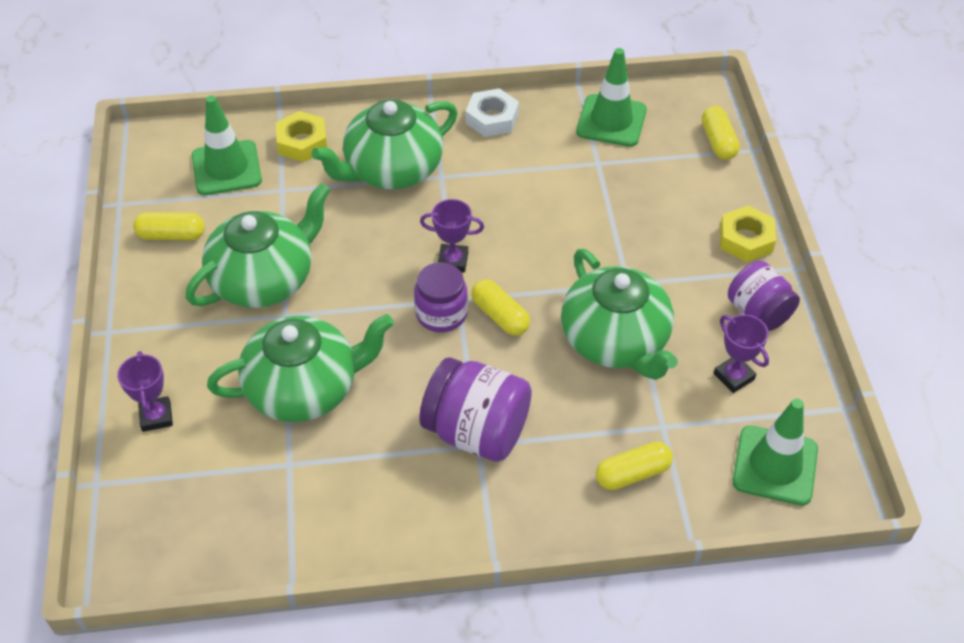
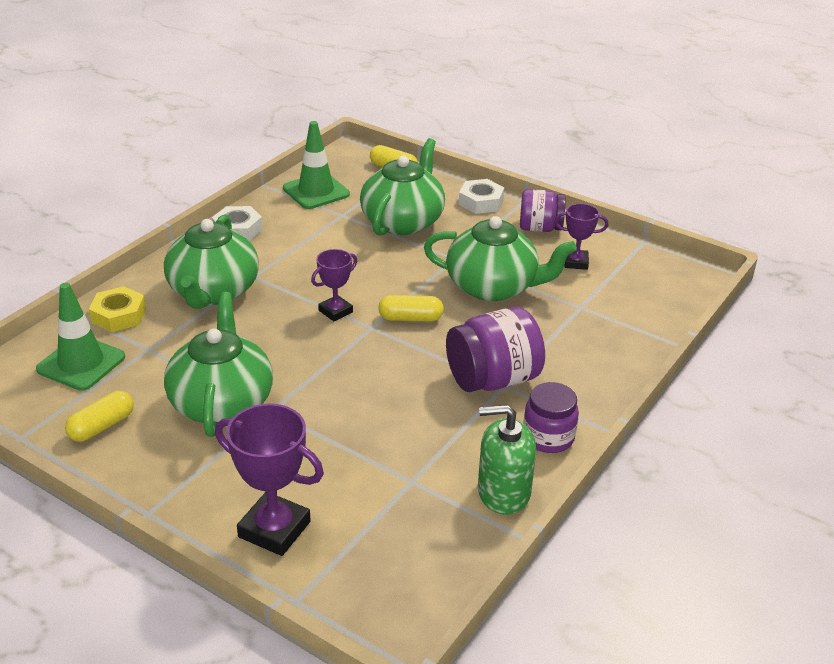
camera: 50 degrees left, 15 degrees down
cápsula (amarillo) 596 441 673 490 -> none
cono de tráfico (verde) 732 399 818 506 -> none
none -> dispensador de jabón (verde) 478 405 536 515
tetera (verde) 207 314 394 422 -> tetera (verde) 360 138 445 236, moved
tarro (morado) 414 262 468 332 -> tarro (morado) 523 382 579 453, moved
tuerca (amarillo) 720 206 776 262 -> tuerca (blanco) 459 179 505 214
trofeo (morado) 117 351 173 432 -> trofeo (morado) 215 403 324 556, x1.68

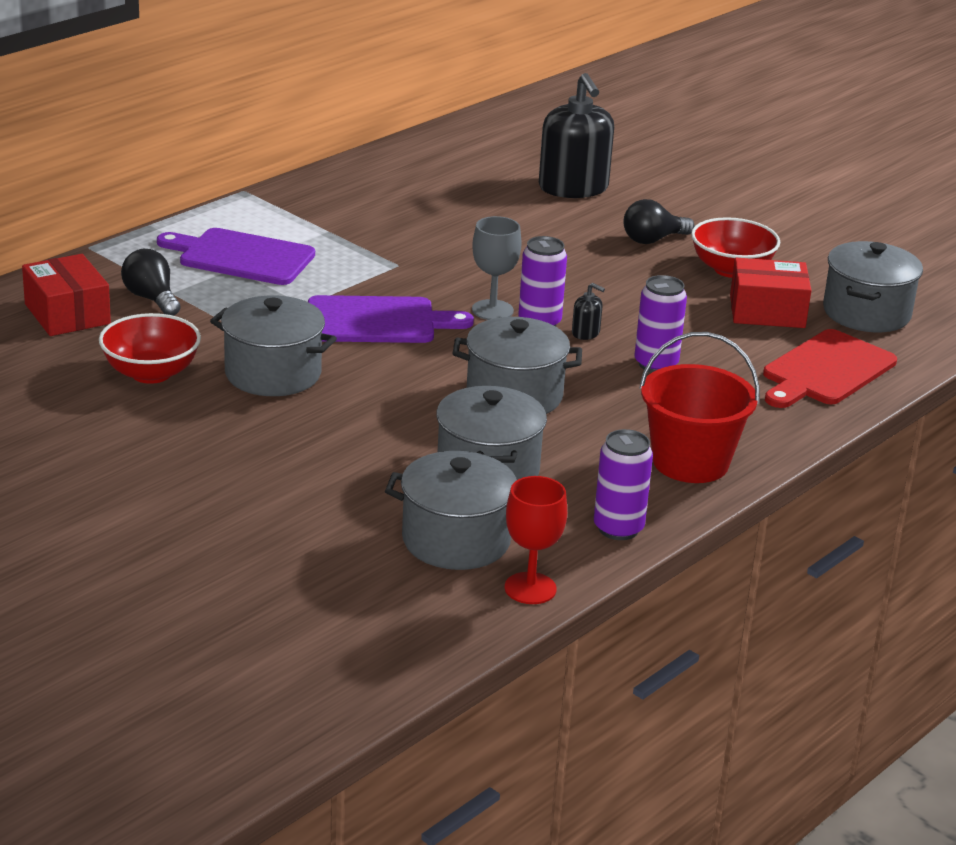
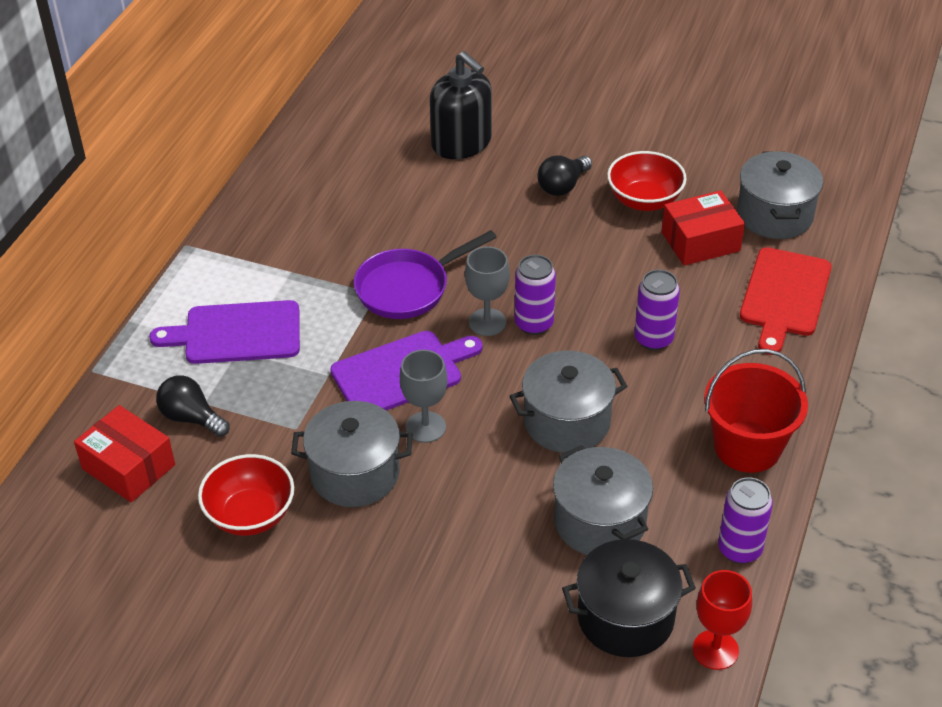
camera: 20 degrees left, 15 degrees up
dispensador de jabón (negro) 572 283 605 340 -> none
none -> sartén (morado) 354 230 497 319
none -> copa (gris) 400 350 448 443
olla (gris) 385 451 517 570 -> olla (negro) 562 539 696 657

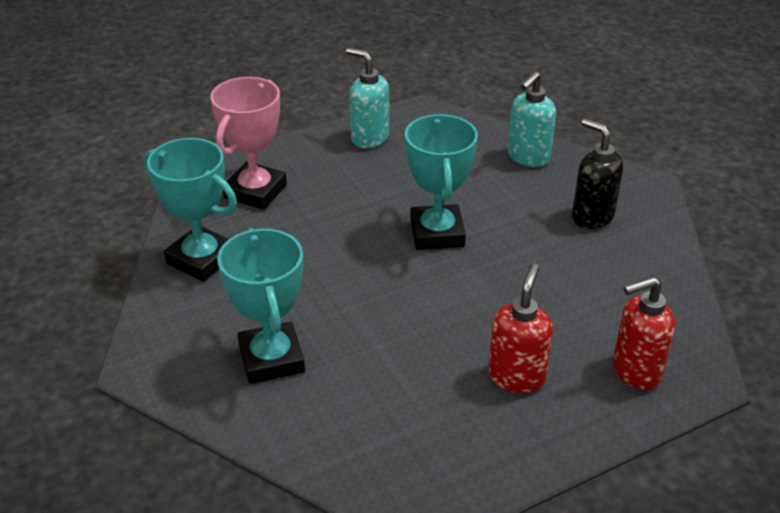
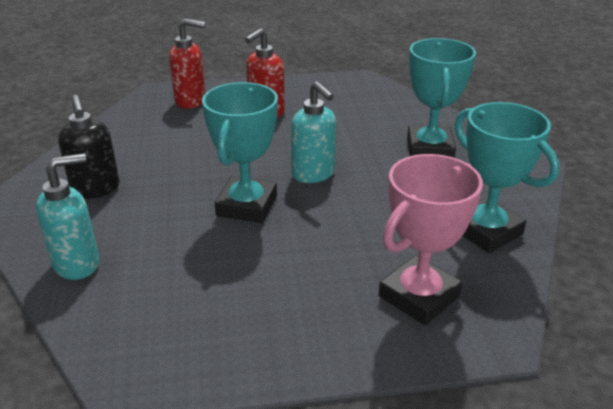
camera: 160 degrees left, 5 degrees down
dispensador de jabón (turquesa) 346 48 389 148 -> dispensador de jabón (turquesa) 291 81 336 183, moved

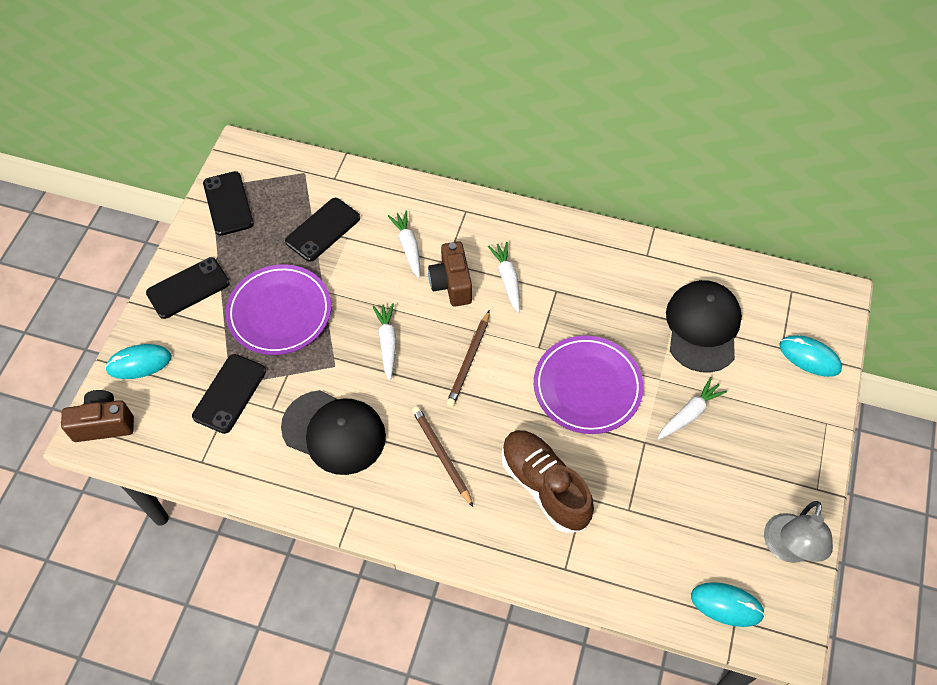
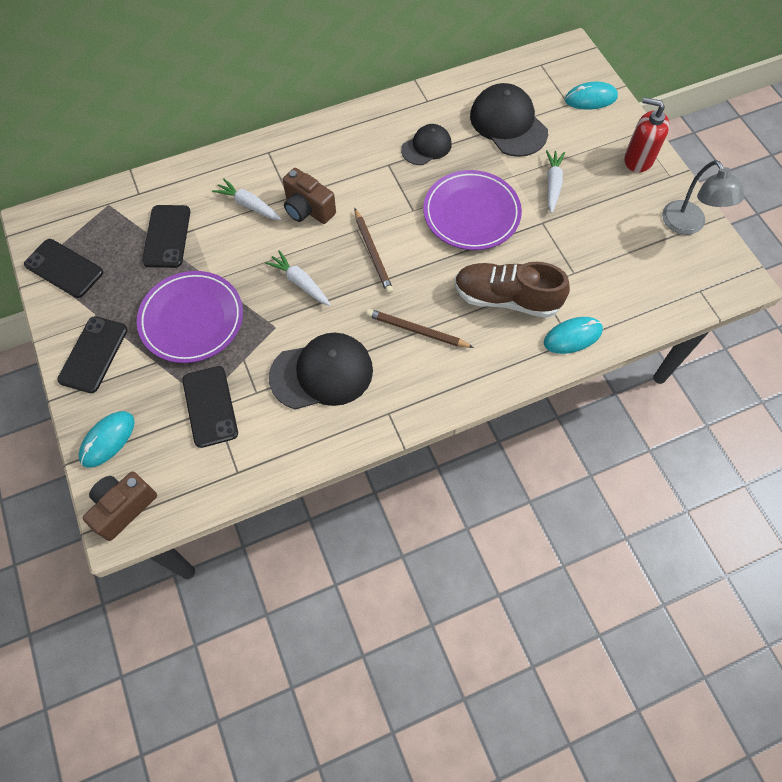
camera: 40 degrees left, 5 degrees up
zanahoria (blanco) 488 242 520 313 -> none
none -> gorra (negro) 401 124 452 165
none -> dispensador de jabón (rojo) 624 97 670 172
ratón (turquesa) 691 582 765 627 -> ratón (turquesa) 544 317 603 354, moved

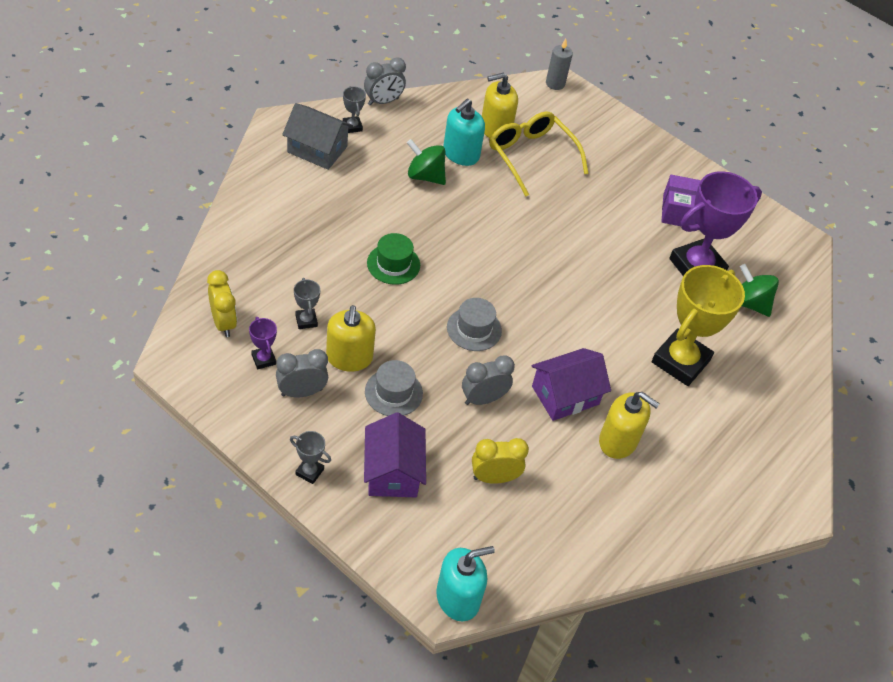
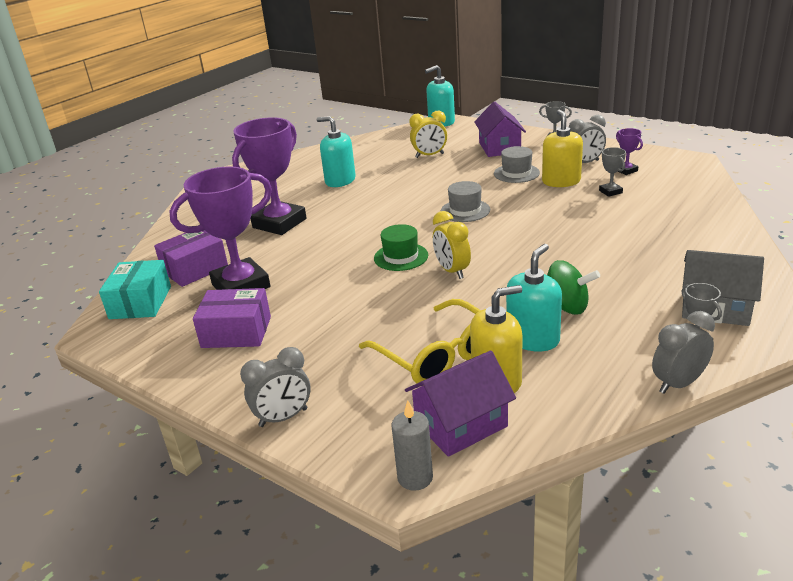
camera: 175 degrees left, 20 degrees down
none -> caja (turquesa) 99 260 171 319
despertador (amarillo) 207 270 237 337 -> despertador (amarillo) 433 211 471 279, moved
sombrero (verde) 367 233 420 285 -> sombrero (verde) 374 224 428 271, moved
despertador (gris) 462 355 515 405 -> despertador (gris) 240 347 311 427, moved
casa (morado) 531 348 611 421 -> casa (morado) 405 351 516 457, moved
peonza (verde) 740 264 779 317 -> caja (morado) 154 230 228 287
dispensador de jabón (amarillo) 599 392 660 459 -> dispensador de jabón (turquesa) 317 116 356 187
trofeo (amarillo) 652 265 745 386 -> trofeo (morado) 232 118 306 235

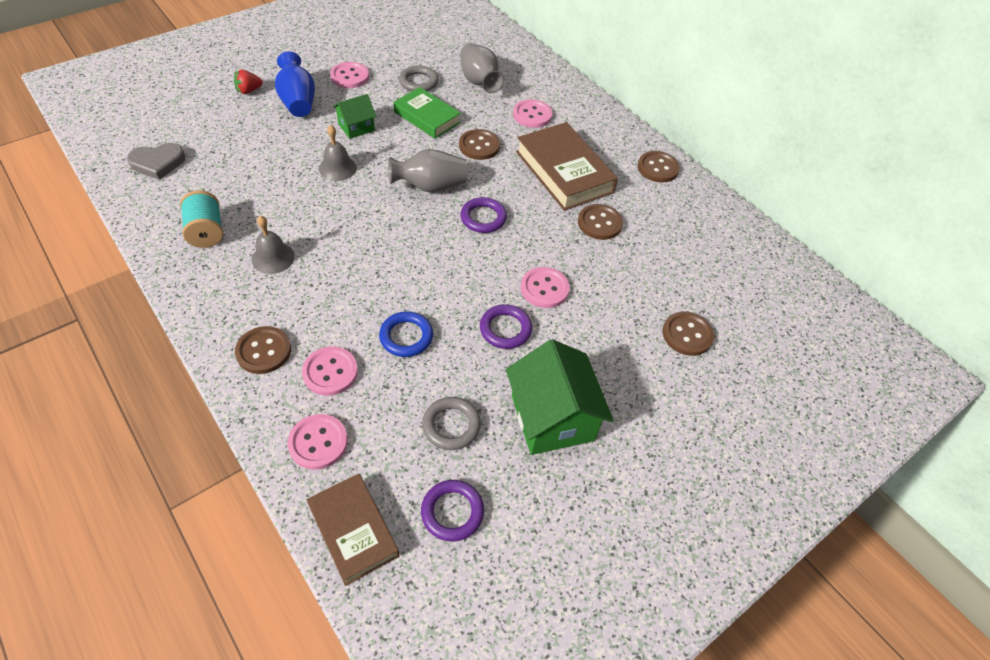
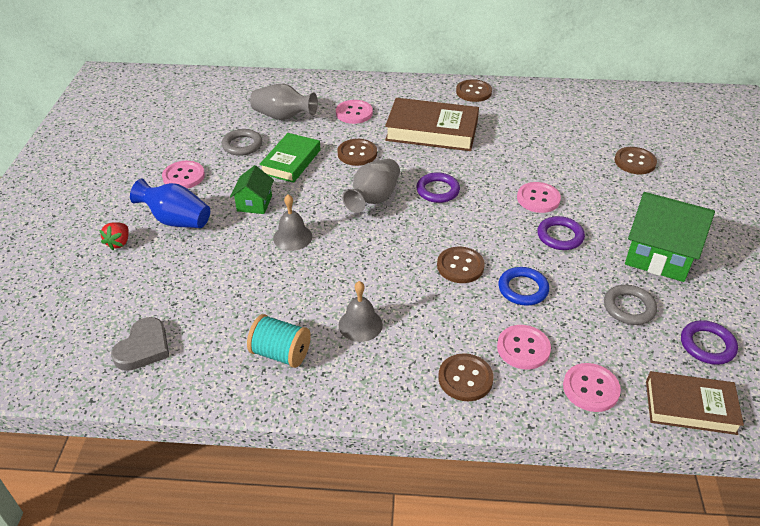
camera: 45 degrees left, 10 degrees down
botón (marrón) 578 204 623 240 -> botón (marrón) 437 247 485 283, moved
libro (verde) 393 87 461 139 -> libro (verde) 259 133 320 183, 60 degrees counterclockwise

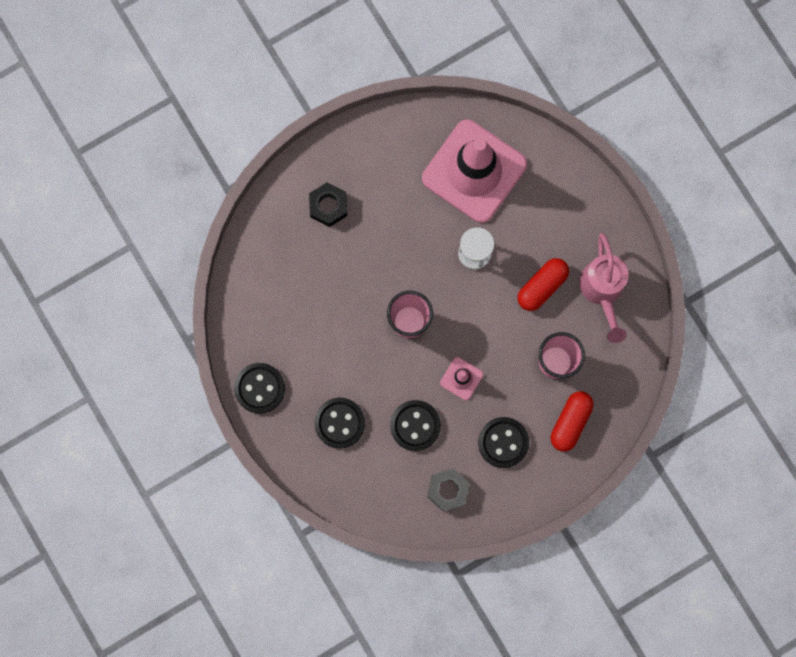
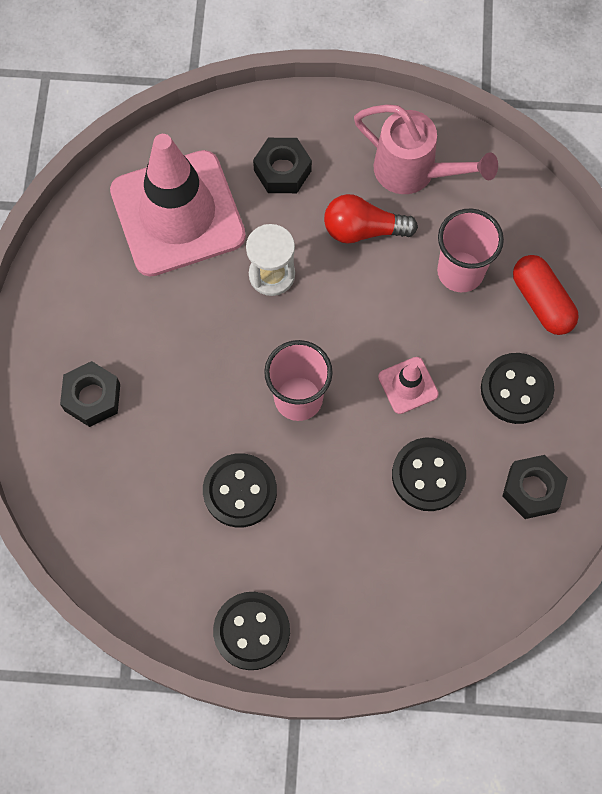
camera: 55 degrees left, 10 degrees down
none -> tuerca (negro) 253 138 312 193
botón (negro) 314 398 365 449 -> botón (negro) 203 453 277 528, moved
cápsula (rojo) 518 258 569 311 -> bombilla (rojo) 324 194 418 244

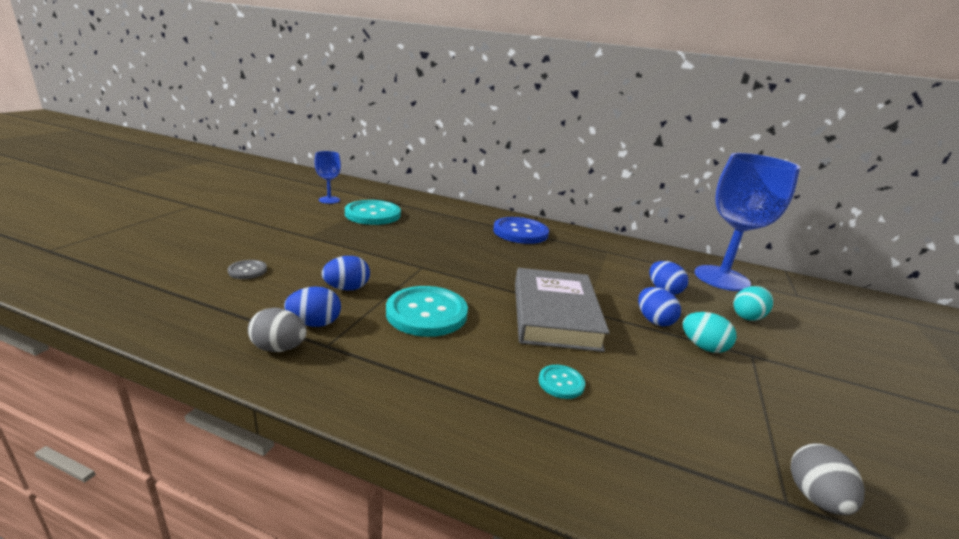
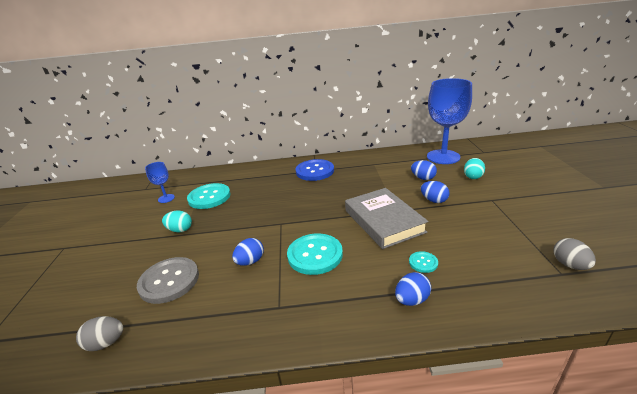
camera: 20 degrees left, 5 degrees up
huevo (gris) 248 308 307 352 -> huevo (gris) 76 316 123 351, moved
huevo (azul) 284 287 341 327 -> huevo (azul) 395 272 431 306, moved
huevo (turquesa) 683 312 736 353 -> huevo (turquesa) 162 210 192 233, moved
botón (gris) 228 260 267 279 -> botón (gris) 137 257 199 304, x2.11

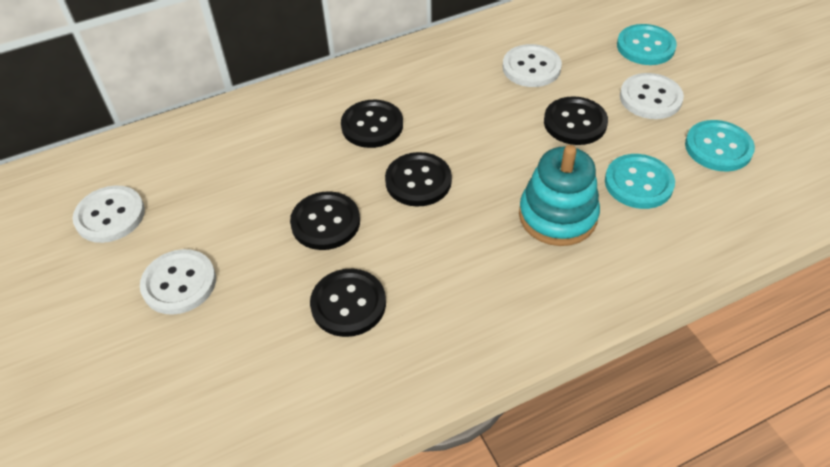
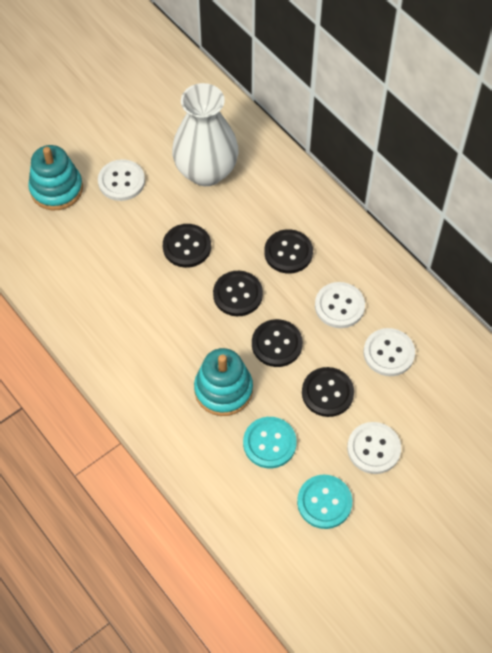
camera: 75 degrees right, 10 degrees up
botón (turquesa) 617 24 677 65 -> none
none -> juguete apilable (turquesa) 28 145 83 211
none -> florero (blanco) 172 83 239 186
botón (blanco) 73 185 145 243 -> botón (blanco) 315 282 365 328, moved
botón (negro) 310 269 386 337 -> botón (negro) 252 319 303 367, moved

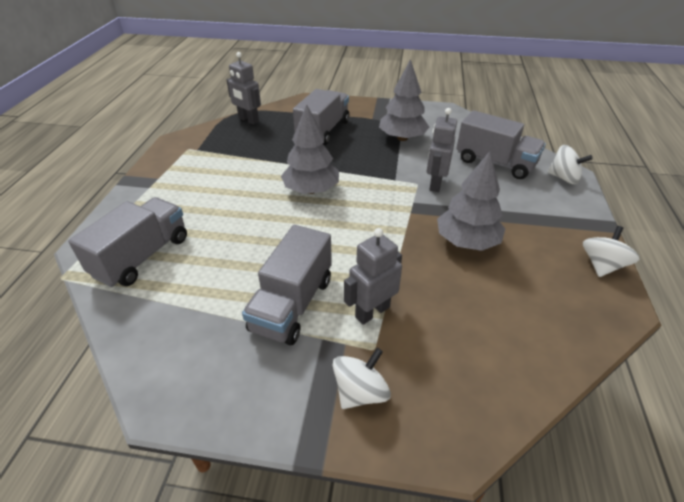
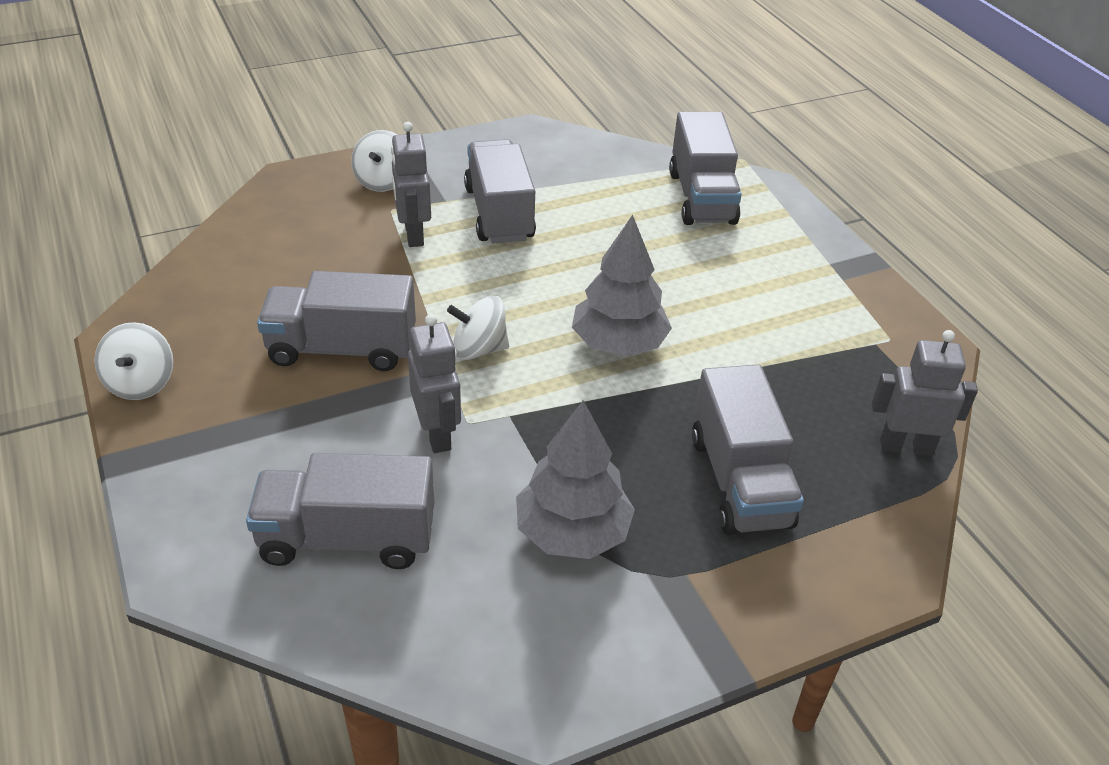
camera: 145 degrees right, 0 degrees up
peonza (blanco) 547 145 593 184 -> peonza (blanco) 447 296 509 360, moved
árbol (gris) 437 151 505 251 -> camión (gris) 257 271 416 371
robot (gris) 344 228 402 325 -> robot (gris) 391 122 431 247, 150 degrees clockwise

